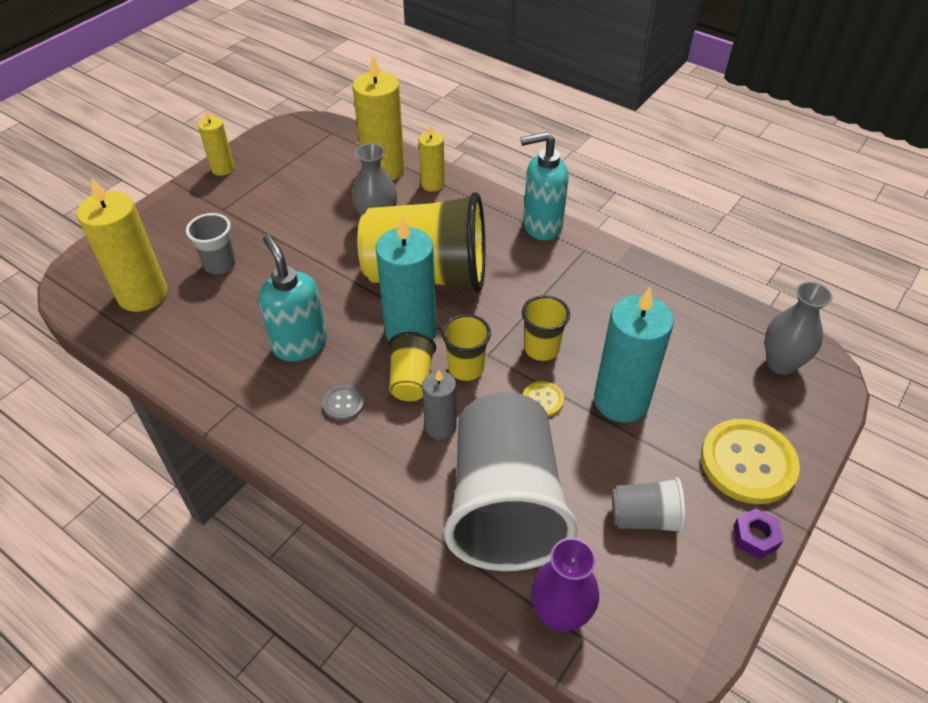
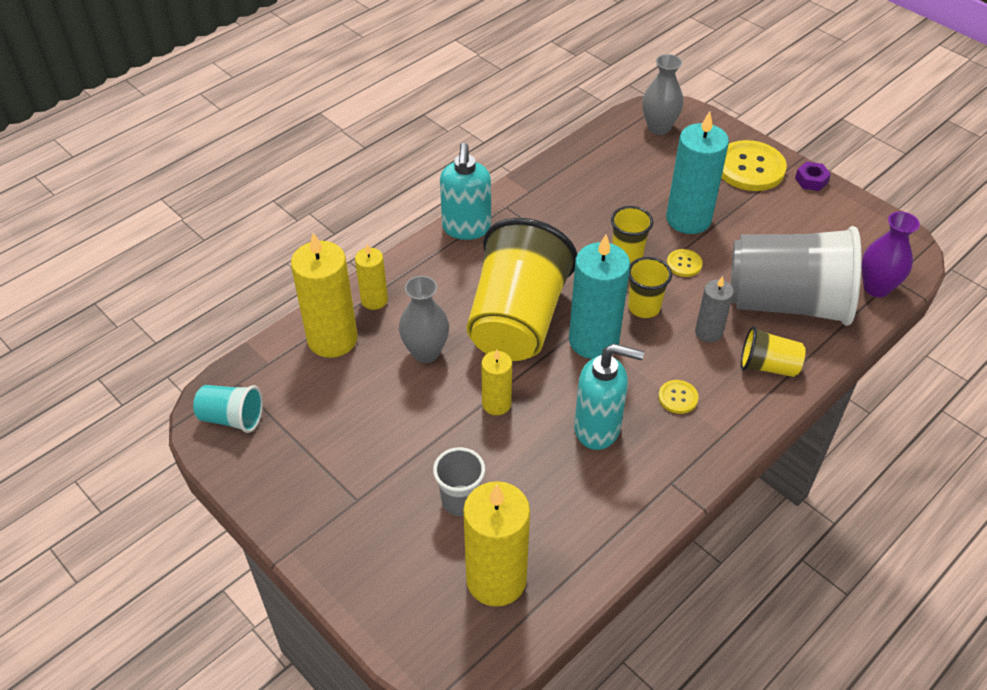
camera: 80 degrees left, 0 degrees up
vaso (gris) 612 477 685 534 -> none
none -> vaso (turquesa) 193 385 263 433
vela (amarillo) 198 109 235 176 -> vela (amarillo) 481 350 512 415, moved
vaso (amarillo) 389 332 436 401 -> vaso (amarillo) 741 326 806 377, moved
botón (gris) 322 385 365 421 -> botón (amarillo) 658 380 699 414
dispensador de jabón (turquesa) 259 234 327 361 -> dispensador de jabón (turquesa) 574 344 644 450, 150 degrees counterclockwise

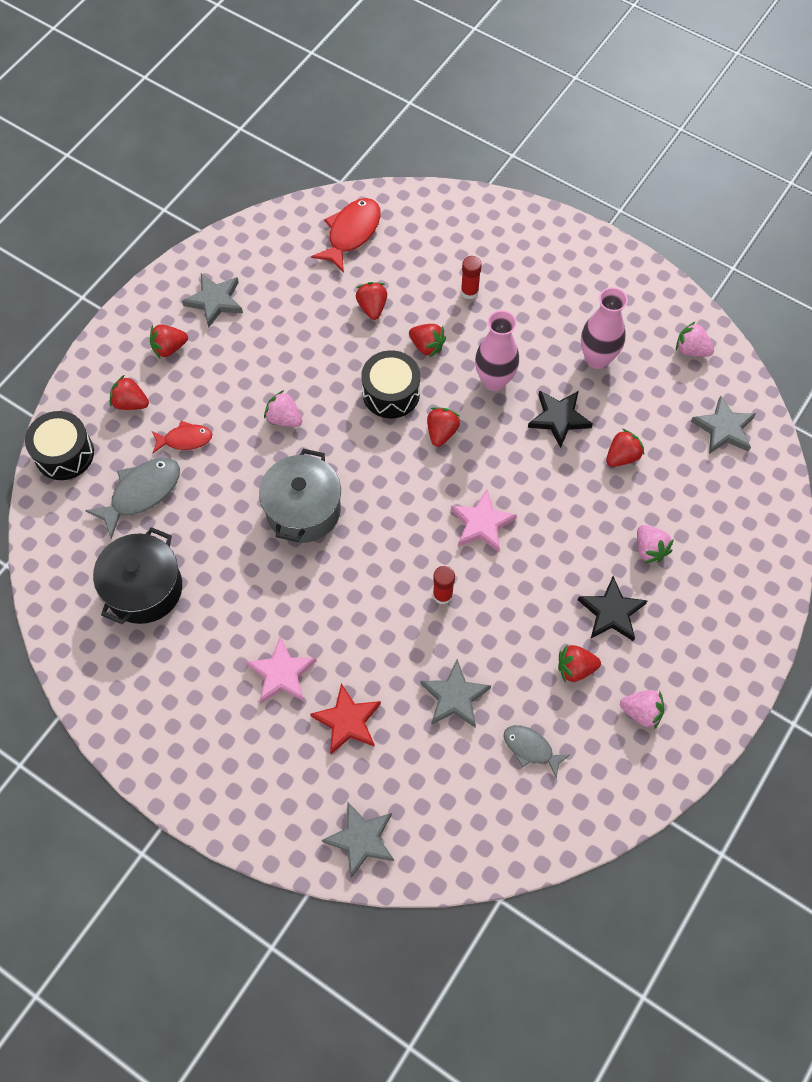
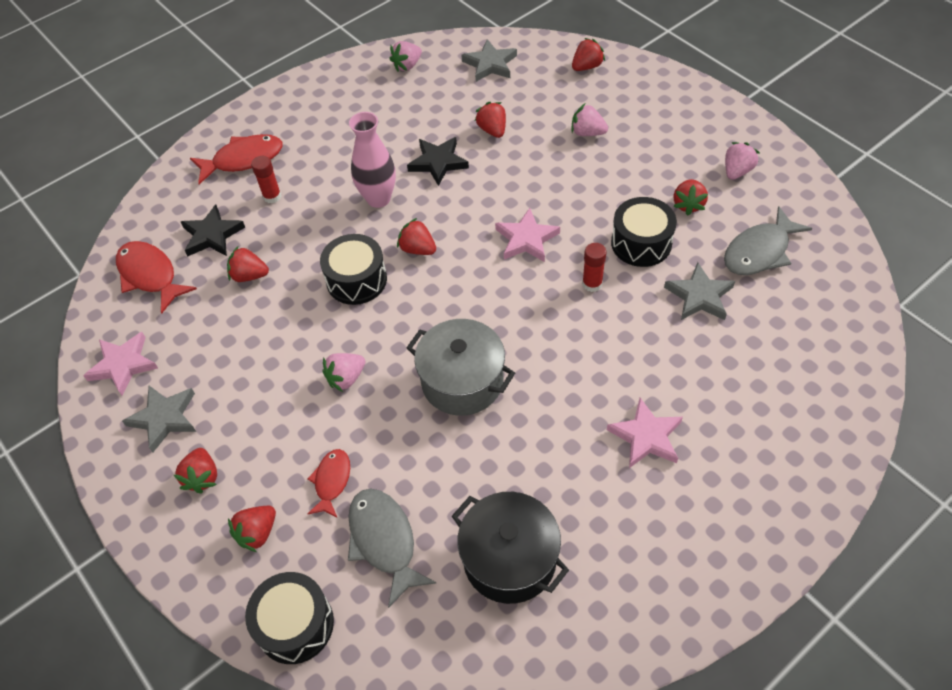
camera: 70 degrees left, 10 degrees down
estrella (rojo) 310 683 381 754 -> none
estrella (gris) 322 801 394 878 -> none
florero (rosa) 581 287 628 369 -> none
none -> estrella (rosa) 83 332 158 396
none -> pez (rojo) 190 134 282 184
none -> tambor (negro) 611 197 677 267
fresa (rojo) 409 324 446 358 -> fresa (rojo) 572 38 605 71, moved
estrella (negro) 578 576 648 641 -> estrella (negro) 181 205 245 256, moved
fresa (rosa) 637 525 674 563 -> fresa (rosa) 571 104 608 136, 150 degrees counterclockwise
pez (gris) 504 725 570 778 -> pez (gris) 724 206 812 275, x1.62

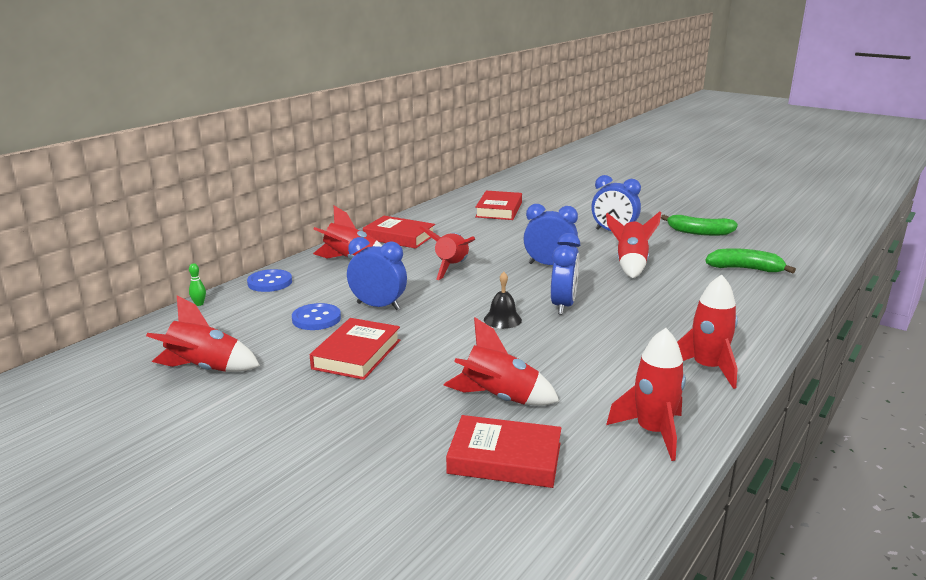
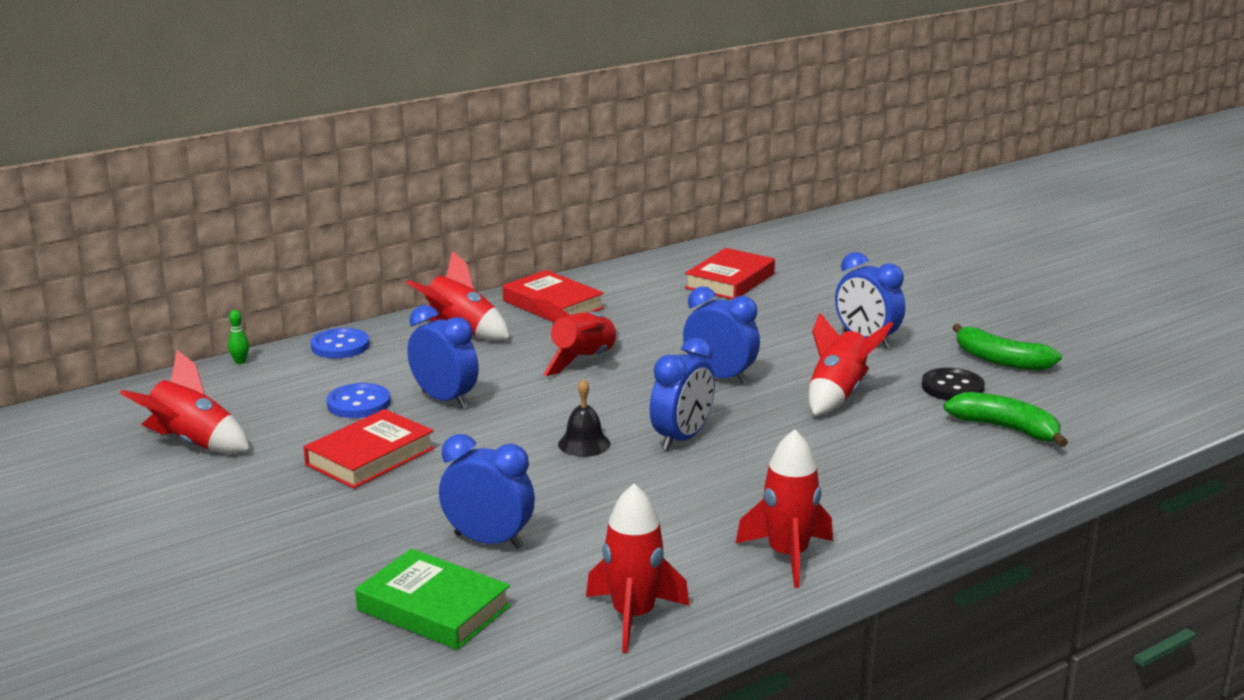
camera: 20 degrees right, 0 degrees up
none -> botón (negro) 922 368 985 401
cohete (rojo) 444 318 559 406 -> despertador (azul) 439 434 535 549
libro (rojo) 446 415 561 488 -> libro (verde) 355 549 511 650

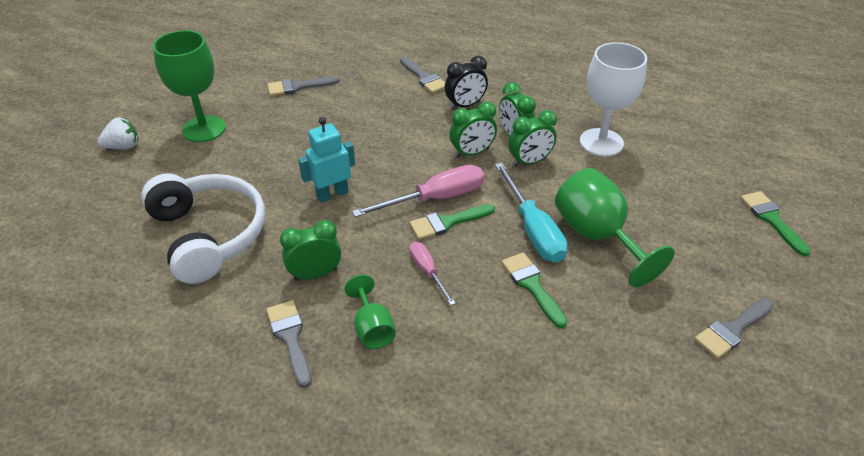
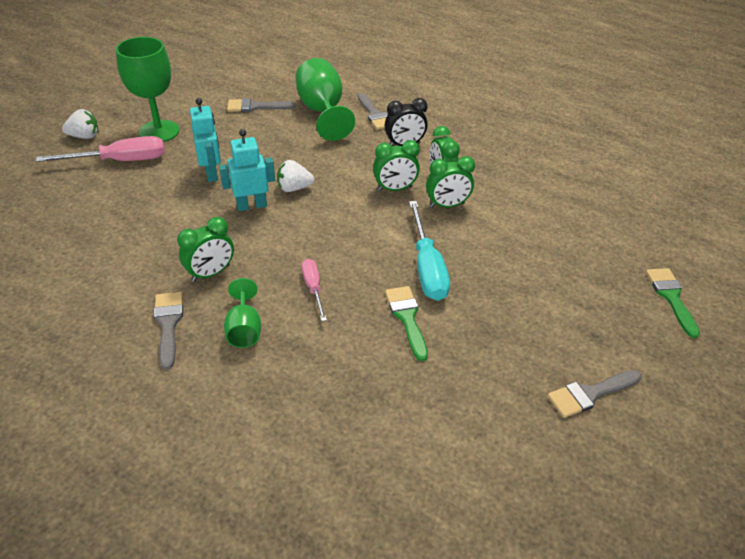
camera: 10 degrees right, 0 degrees up
auriculares (blanco) 141 174 265 284 -> none
pincel (verde) 410 204 495 240 -> none
copa (blanco) 580 42 647 156 -> none
none -> robot (turquesa) 190 98 221 182
none -> fresa (blanco) 277 160 314 192
destornillador (rosa) 352 165 484 217 -> destornillador (rosa) 36 136 165 162, moved
copa (verde) 555 168 675 287 -> copa (verde) 295 58 355 141, moved
despertador (verde) 280 220 341 281 -> despertador (verde) 177 217 234 282, 150 degrees clockwise

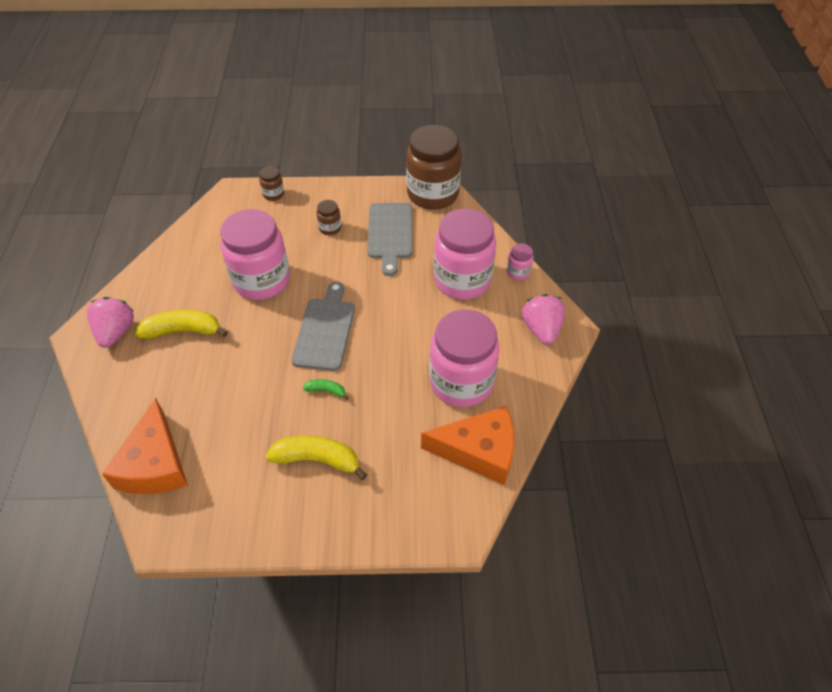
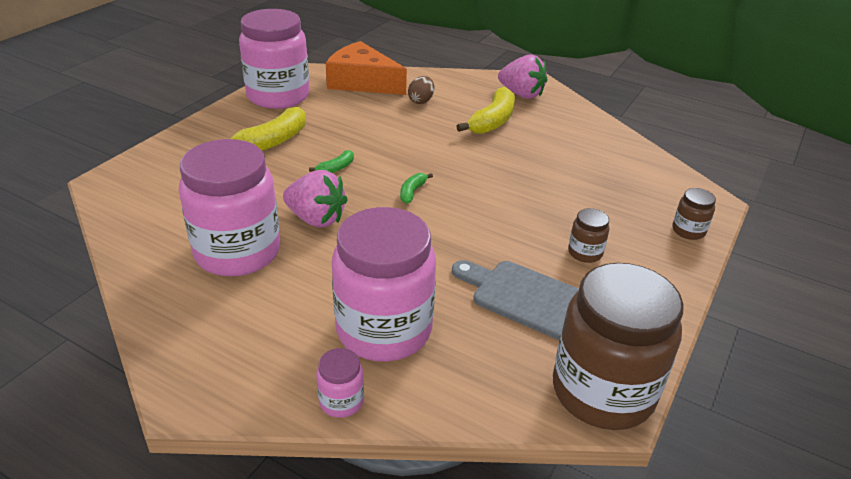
camera: 120 degrees right, 15 degrees down
queso (naranja) 421 406 514 485 -> none
none -> huevo (marrón) 408 76 434 104
tarro (rosa) 220 209 290 300 -> tarro (rosa) 239 9 310 109, moved
fresa (rosa) 522 294 566 345 -> fresa (rosa) 283 170 348 228, moved
tabla de cortar (gris) 291 282 355 371 -> plátano (verde) 400 173 433 204

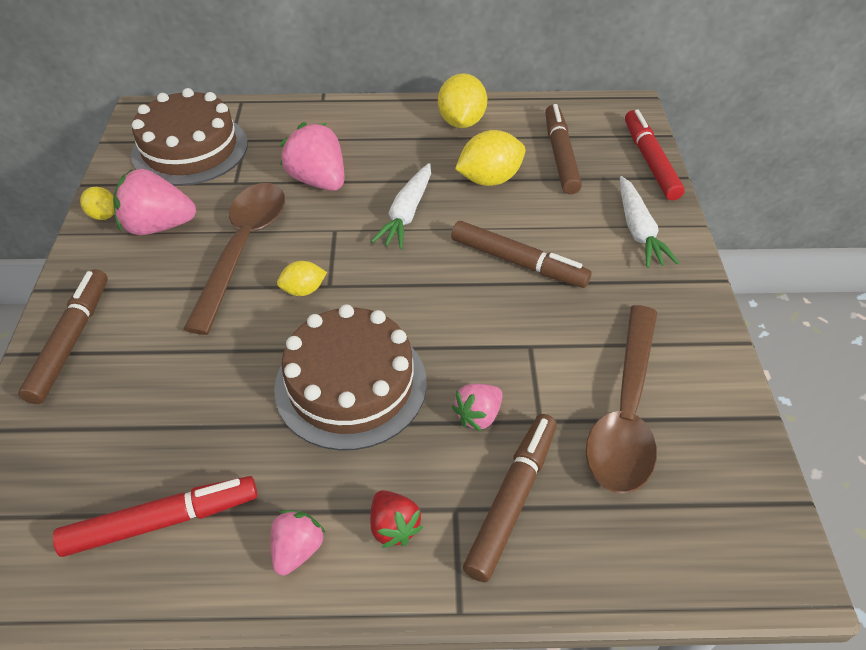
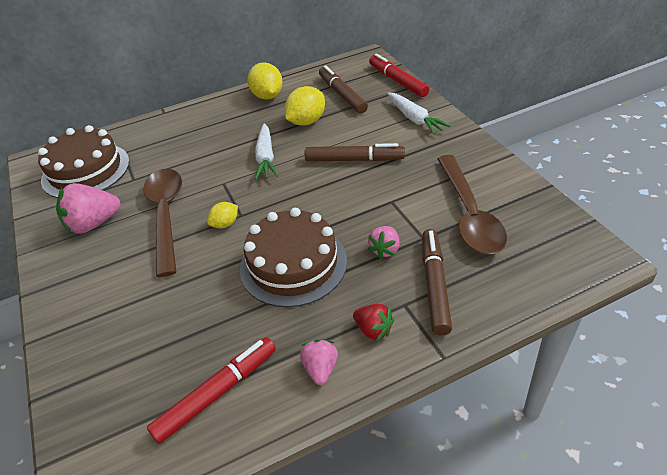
camera: 20 degrees left, 5 degrees down
rotulador (marrón) 18 269 108 404 -> none
limón (amarillo) 80 187 114 220 -> none
fresa (rosa) 280 122 344 191 -> none

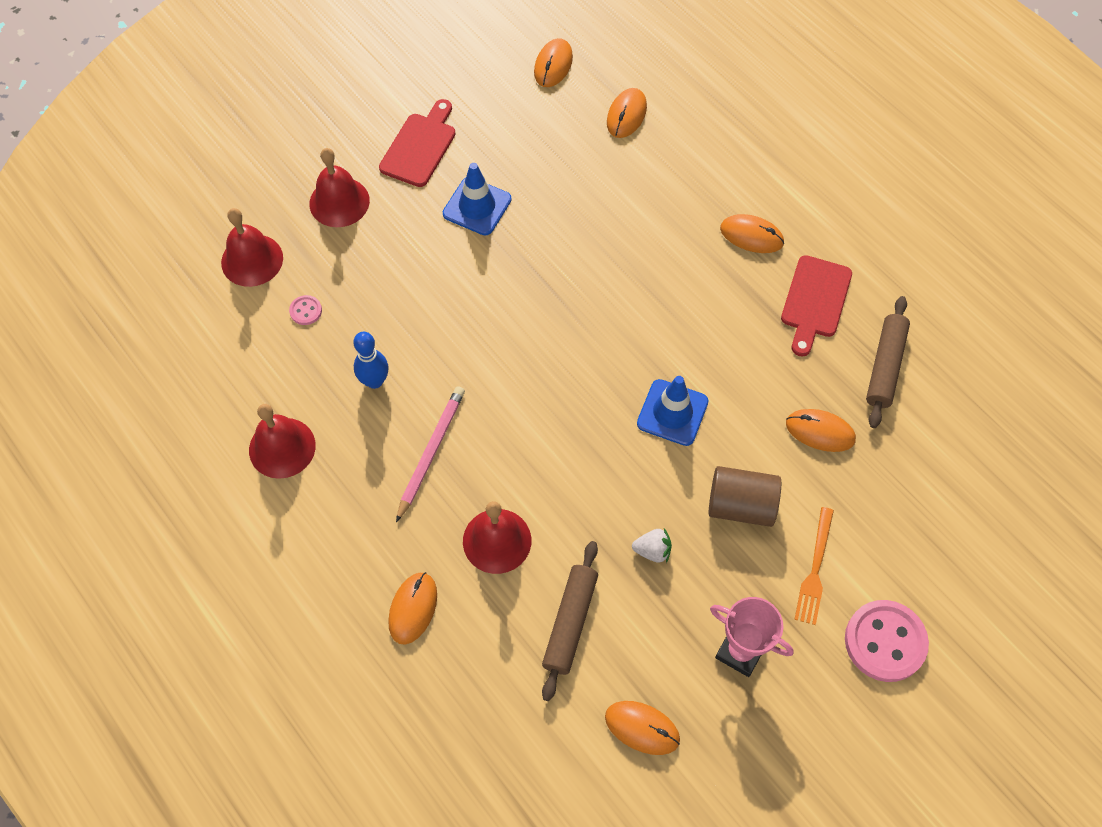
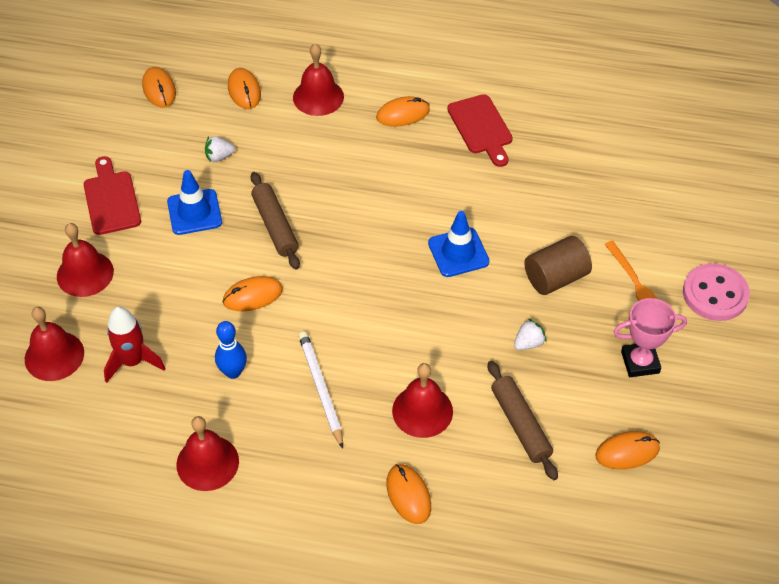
camera: 40 degrees left, 10 degrees down
none -> fresa (blanco) 205 136 235 162
none -> campana (rojo) 293 44 344 116
ratón (naranja) 786 409 856 452 -> ratón (naranja) 223 276 283 311, moved
rodillo (marrón) 866 296 910 428 -> rodillo (marrón) 251 172 300 269, moved
botón (rosa) 289 295 322 325 -> cohete (rojo) 104 307 166 383
lápiz (rosa) 396 386 465 522 -> lápiz (blanco) 298 331 343 449

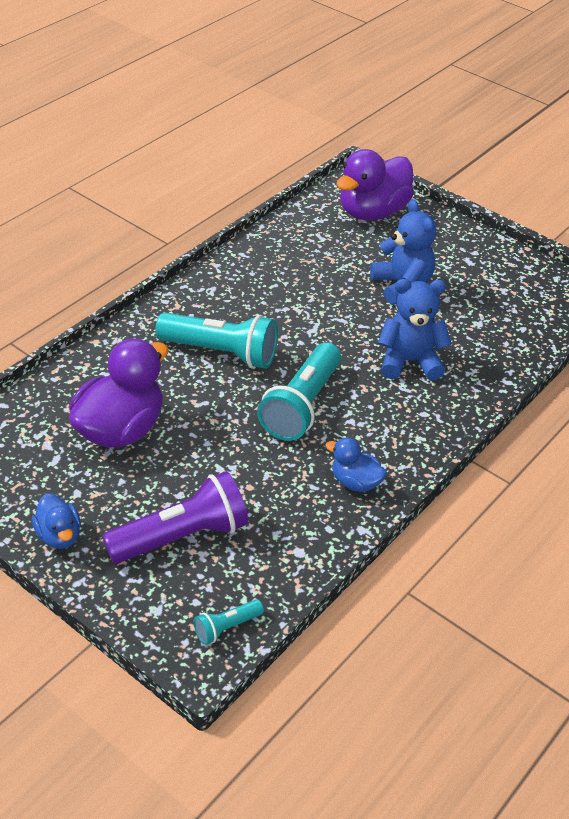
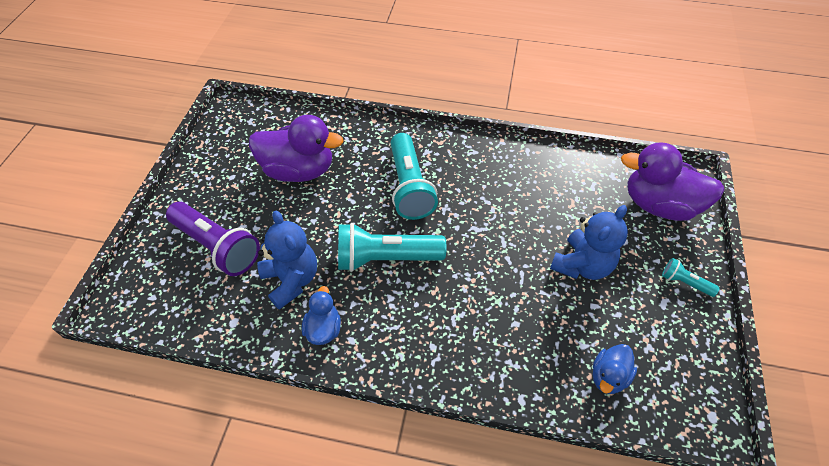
camera: 65 degrees right, 10 degrees up
pato (azul) 32 493 81 549 -> pato (azul) 593 344 637 394, moved
lámpara de mano (turquesa) 194 599 264 645 -> lámpara de mano (turquesa) 662 258 720 297, moved
osito (azul) 378 279 452 380 -> osito (azul) 257 211 317 310, moved

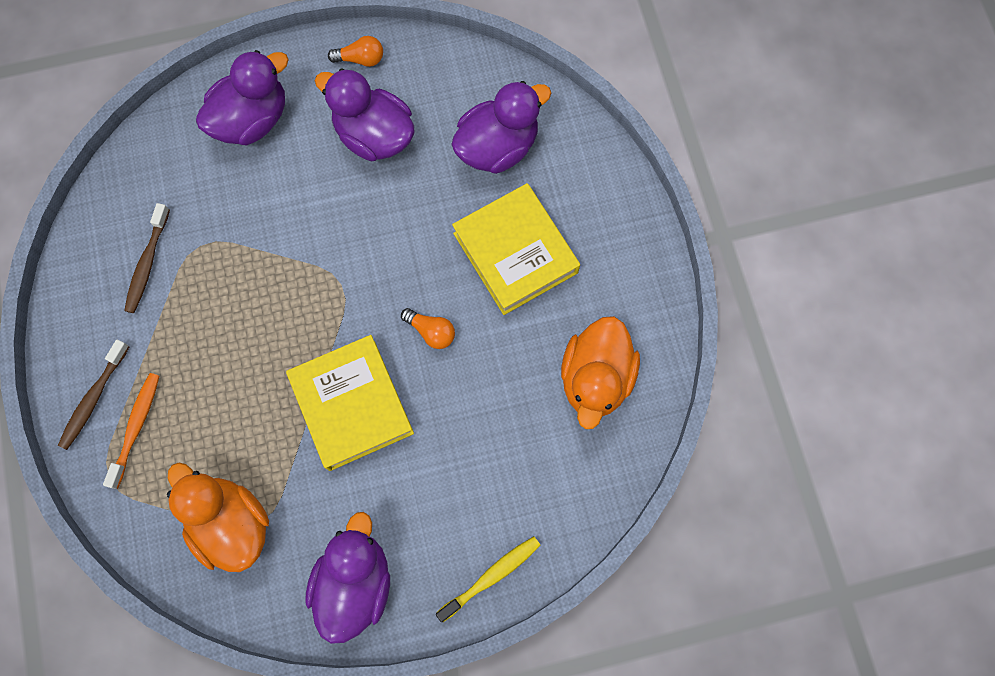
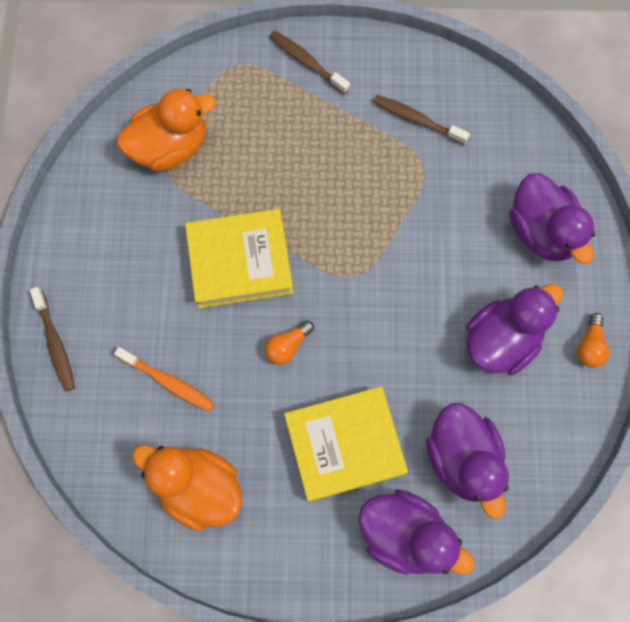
camera: 105 degrees right, 0 degrees up
cepillo de dientes (naranja) 103 373 159 489 -> cepillo de dientes (naranja) 114 347 214 412, moved
pato (morado) 305 512 390 644 -> pato (morado) 358 489 475 575, moved
cepillo de dientes (amarillo) 436 536 541 622 -> cepillo de dientes (marrón) 30 287 75 392

